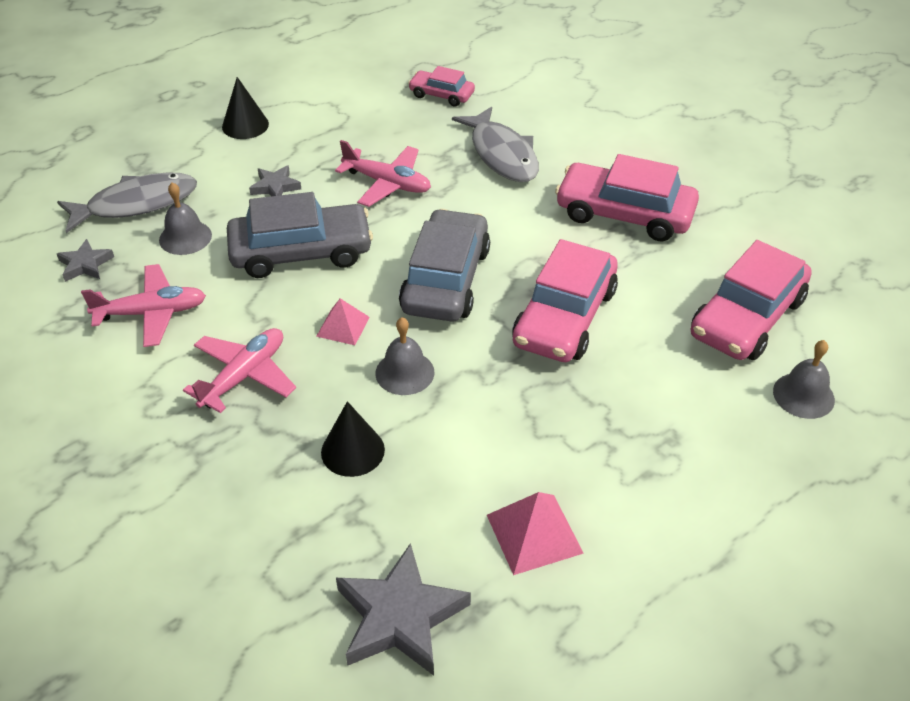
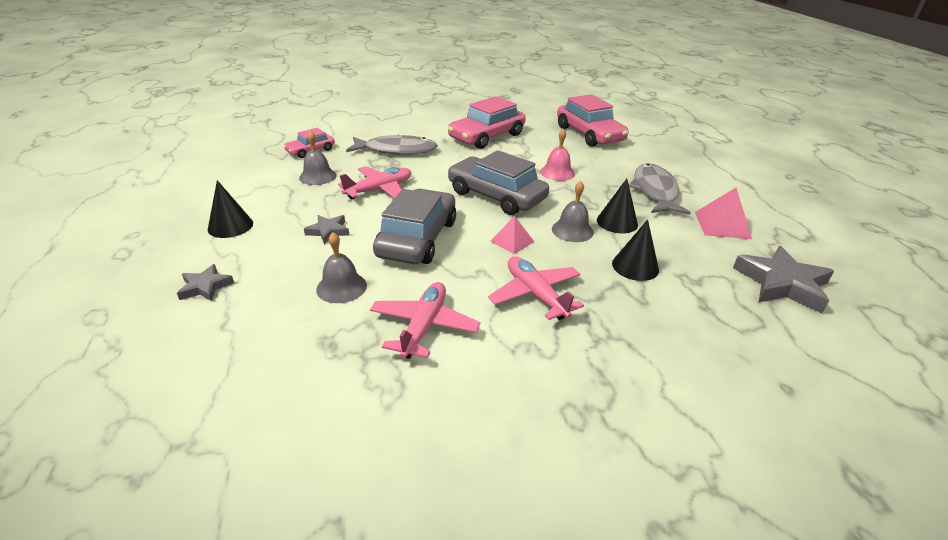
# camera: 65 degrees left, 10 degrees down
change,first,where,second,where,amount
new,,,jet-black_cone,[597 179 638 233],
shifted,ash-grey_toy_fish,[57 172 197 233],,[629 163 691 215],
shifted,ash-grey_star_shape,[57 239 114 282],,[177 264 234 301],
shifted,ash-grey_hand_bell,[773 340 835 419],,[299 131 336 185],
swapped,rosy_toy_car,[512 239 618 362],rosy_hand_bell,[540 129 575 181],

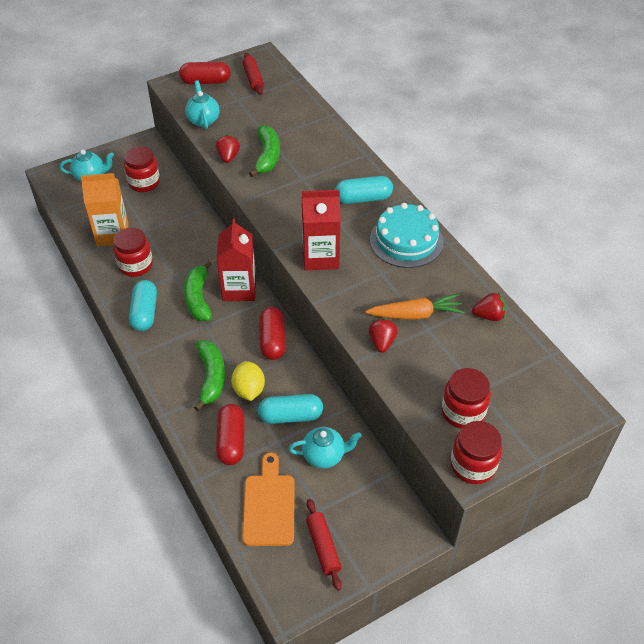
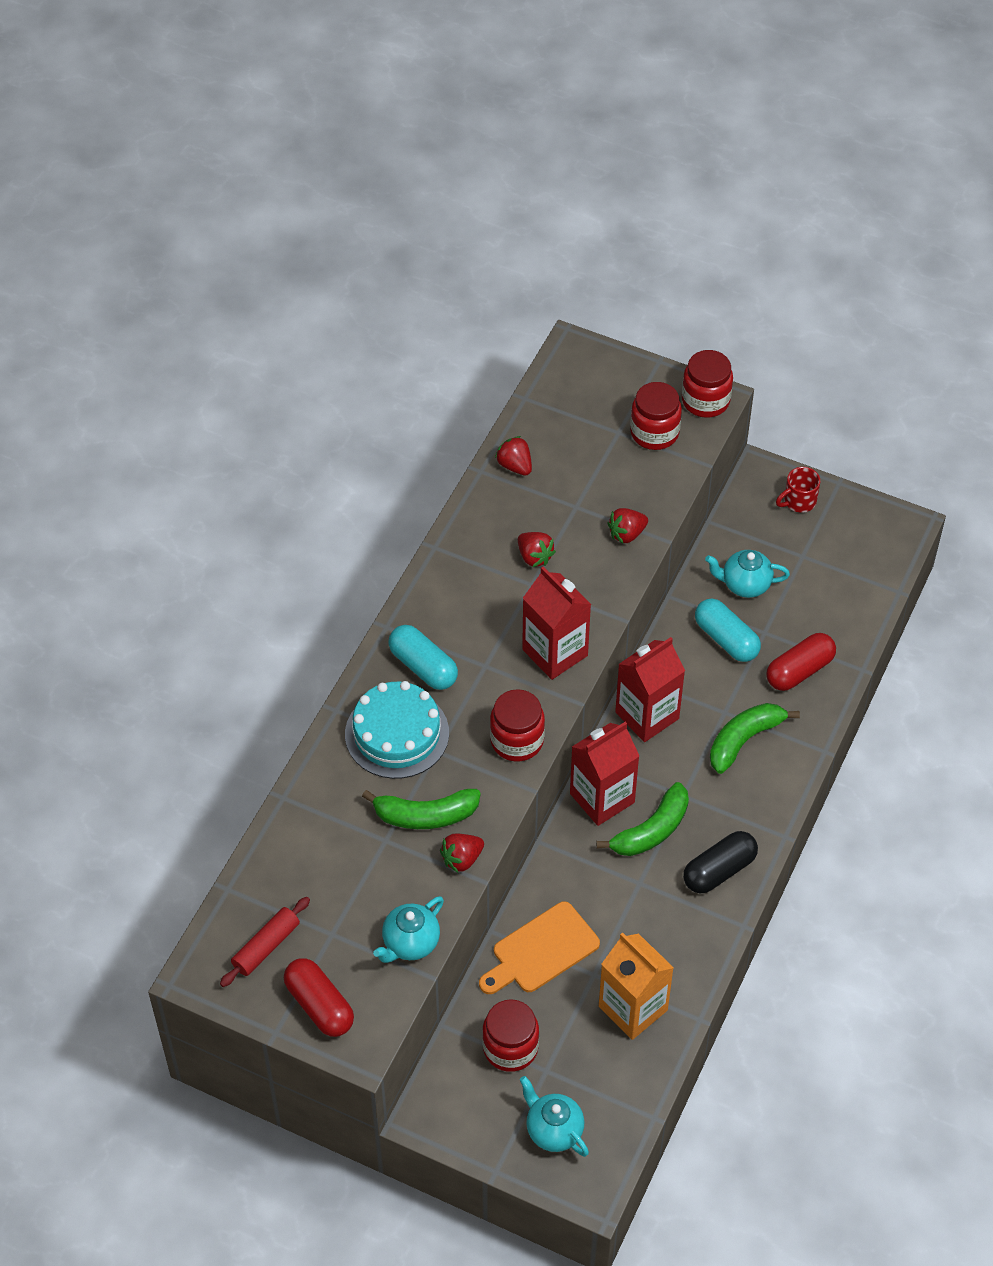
# camera: 125 degrees left, 5 degrees up
change,first,where,second,where,amount
gone,bright_yellow_toy_lemon,[231 361 265 401],,,
gone,red_dough_roller,[306 499 342 590],,,
gone,orange-coloured_carrot,[366 293 464 320],,,
new,,,red_berry,[518 532 556 567],
new,,,red_tea_mug,[776 467 820 513],
shifted,red_jam_jar,[113 228 153 277],,[490 689 545 761],
shifted,orange-coloured_bread_board,[242 453 295 546],,[479 901 600 994],
shifted,aqua_cake,[370 203 444 268],,[345 681 449 779],
swapped,red_capsule,[259 307 286 360],red_carton,[615 637 685 742],
repainted,aqua_capsule,[129 280 157 331],jet-black_capsule,[683 831 758 893],
rotated,leaf-green_toy_banana,[249 125 280 177],,[362 789 481 829],150 degrees counterclockwise
rotated,aqua_teapot,[288 427 362 469],,[705 550 790 598],45 degrees counterclockwise

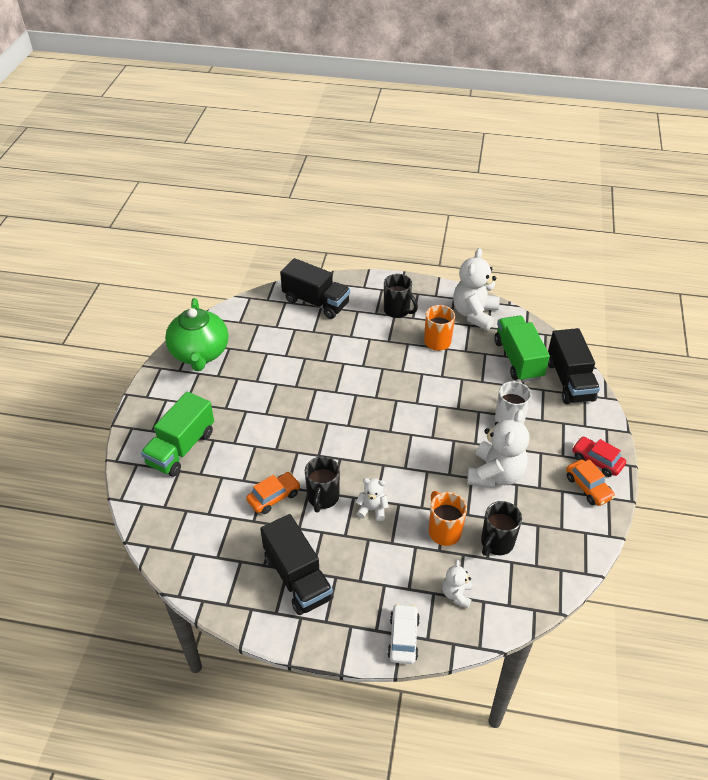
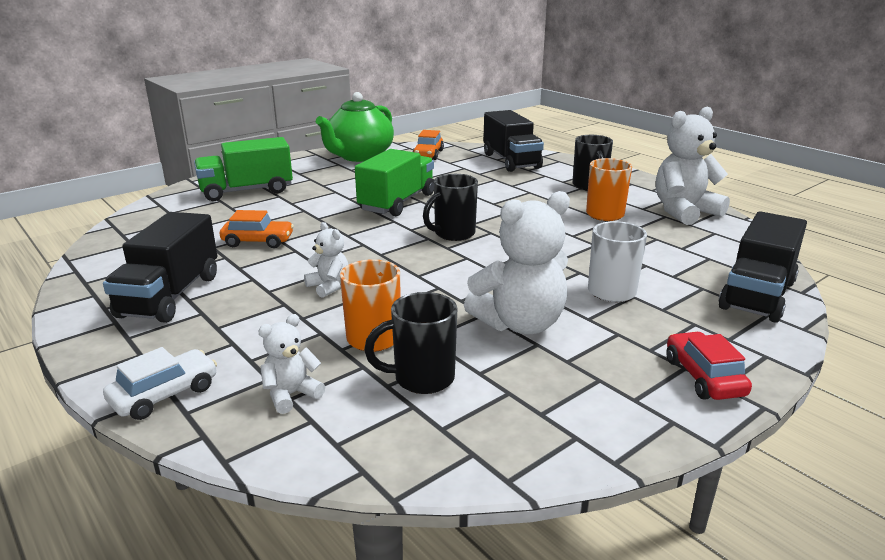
# camera: 40 degrees right, 20 degrees down
change,first,where,second,where,amount
shifted,jet-black_tea_mug,[305 456 340 513],,[423 174 478 241],
shifted,leaf-green_truck,[494 316 550 382],,[355 149 434 216],
shifted,orange-coloured_toy_car,[566 459 615 506],,[413 130 444 160],

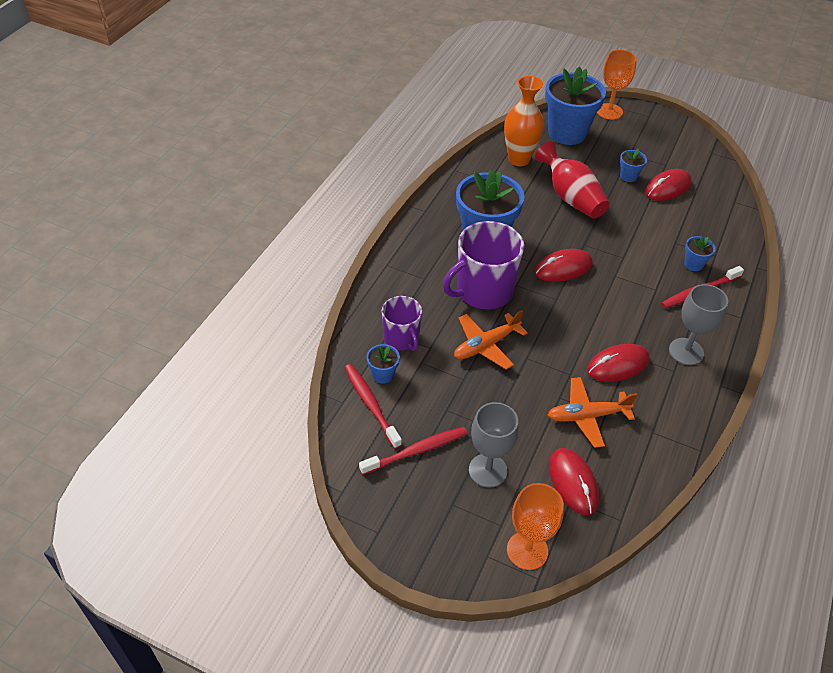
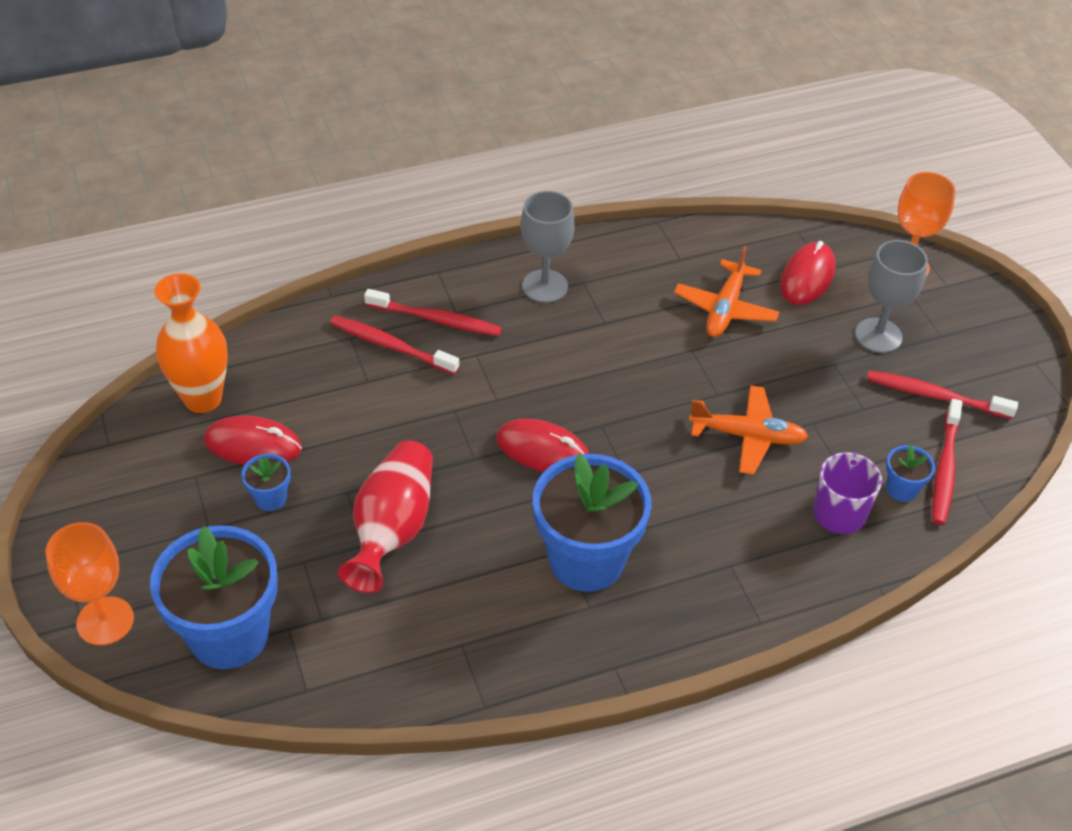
# camera: 135 degrees left, 0 degrees up
change,first,where,second,where,amount
gone,purple_tea_mug,[443 221 524 309],,,
gone,red_PC_mouse,[587 344 650 382],,,
shifted,orange-coloured_vase,[504 76 544 166],,[154 273 228 413],
swapped,royal_blue_flower_pot,[684 236 716 271],red_dental_brush,[330 316 459 375],
rotated,orange-coloured_aeroplane,[548 377 637 448],,[674 246 779 337],75 degrees clockwise

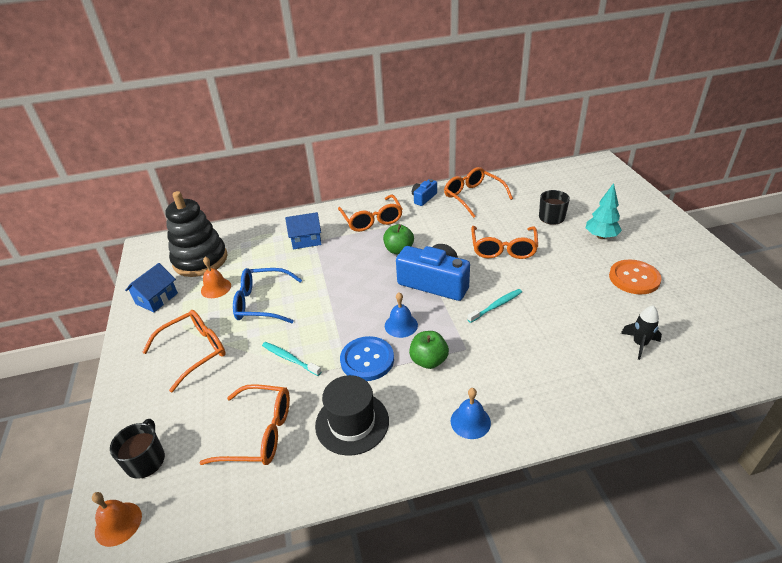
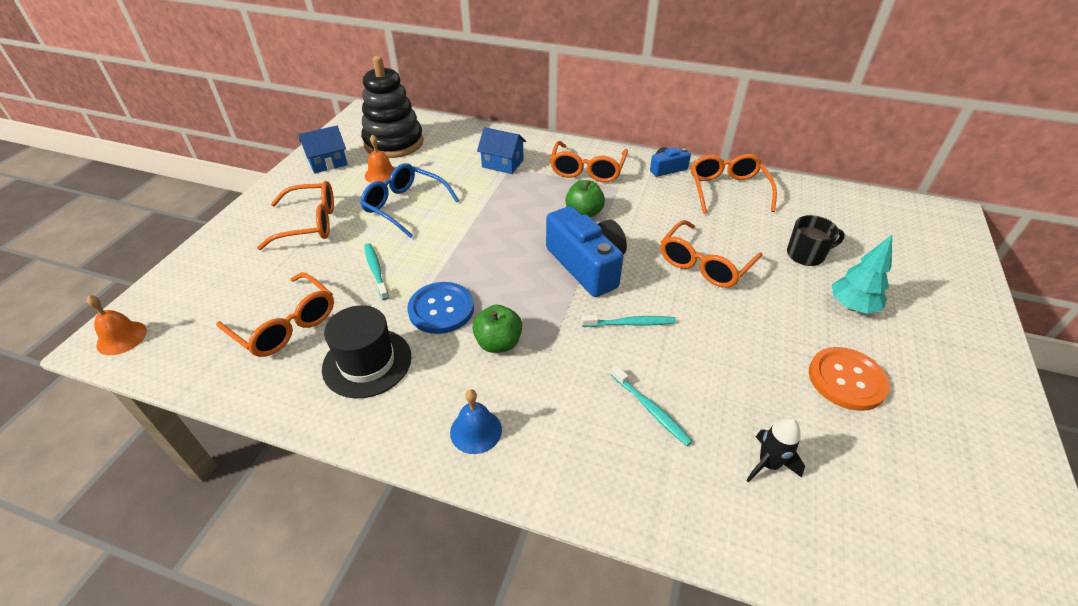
# camera: 30 degrees right, 5 degrees up
change,first,where,second,where,amount
gone,jet-black_tea_mug,[110 419 165 479],,,
gone,royal_blue_hand_bell,[385 292 418 338],,,
new,,,aqua_dental_brush,[610 365 693 446],

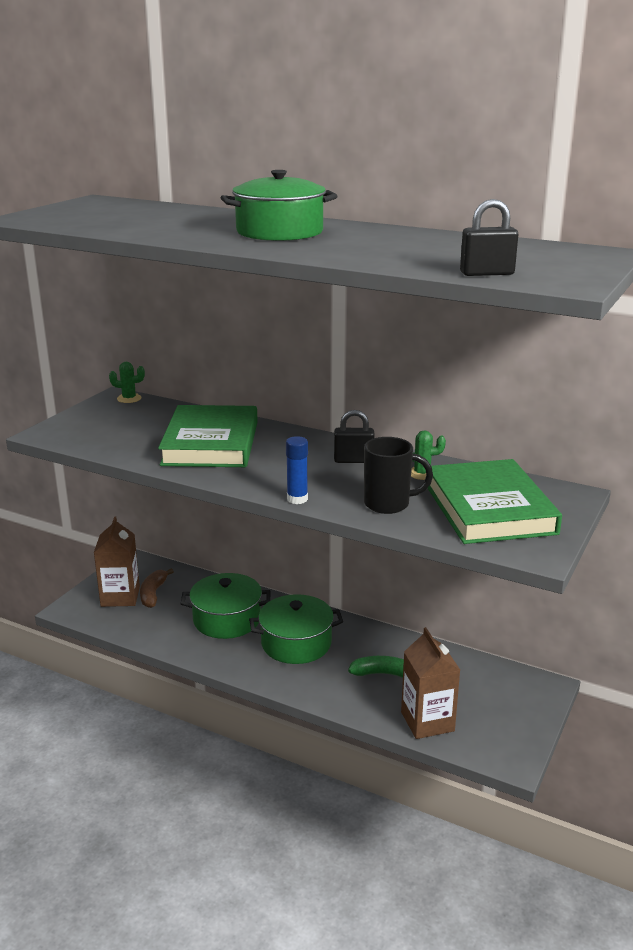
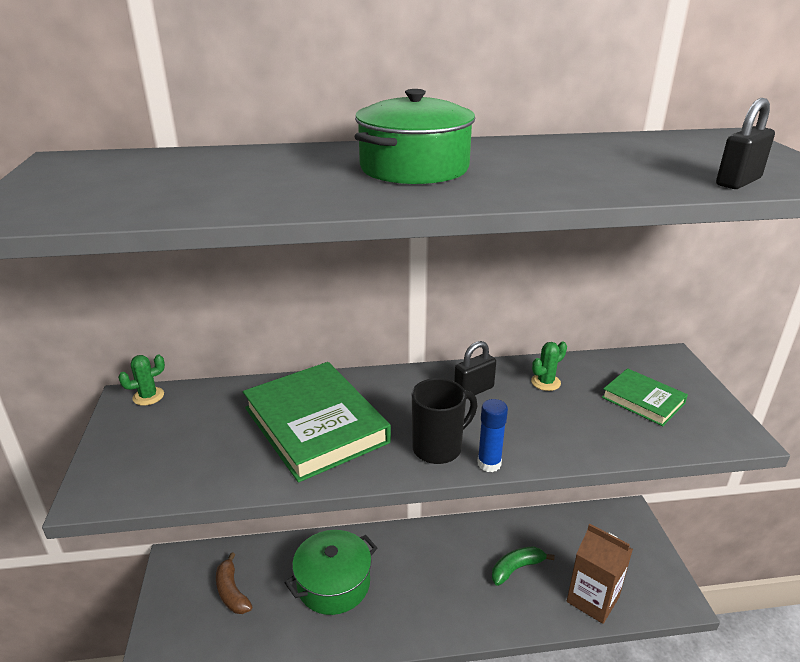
# camera: 35 degrees left, 5 degrees up
change,first,where,second,where,amount
gone,brown_carton,[94 516 140 607],,,
gone,leaf-green_stockpot,[249 594 343 664],,,
shifted,jet-black_tea_mug,[364 437 433 514],,[412 378 477 464],
scaled,leaf-green_book,[428 459 562 544],,[602 368 688 426],x0.53

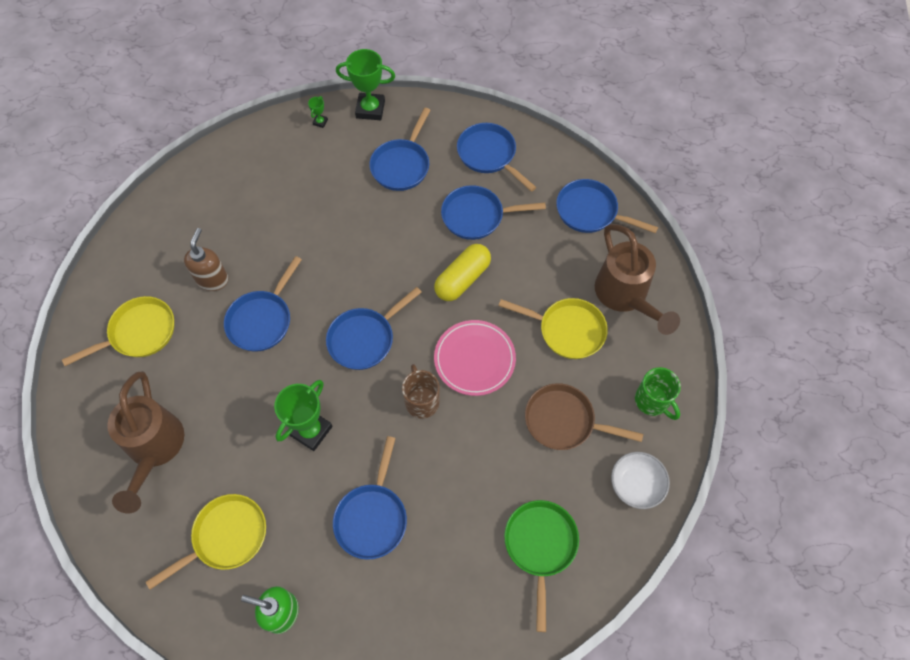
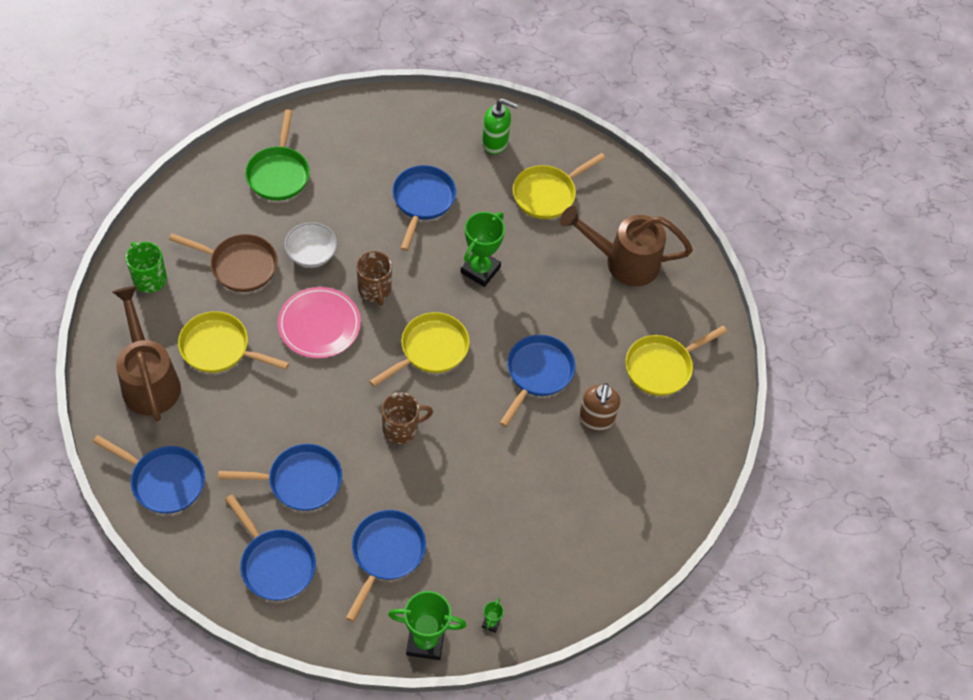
# camera: 175 degrees right, 5 degrees down
change,first,where,second,where,amount
gone,bright_yellow_capsule,[434 244 491 301],,,
new,,,brown_tea_mug,[382 392 433 444],
shifted,snow-white_serving_bowl,[611 452 670 509],,[284 222 337 268],
repainted,royal_blue_frying_pan,[326 287 422 370],bright_yellow_frying_pan,[369 312 470 387],
rotated,brown_watering_pot,[107 371 184 513],,[560 206 693 286],75 degrees counterclockwise

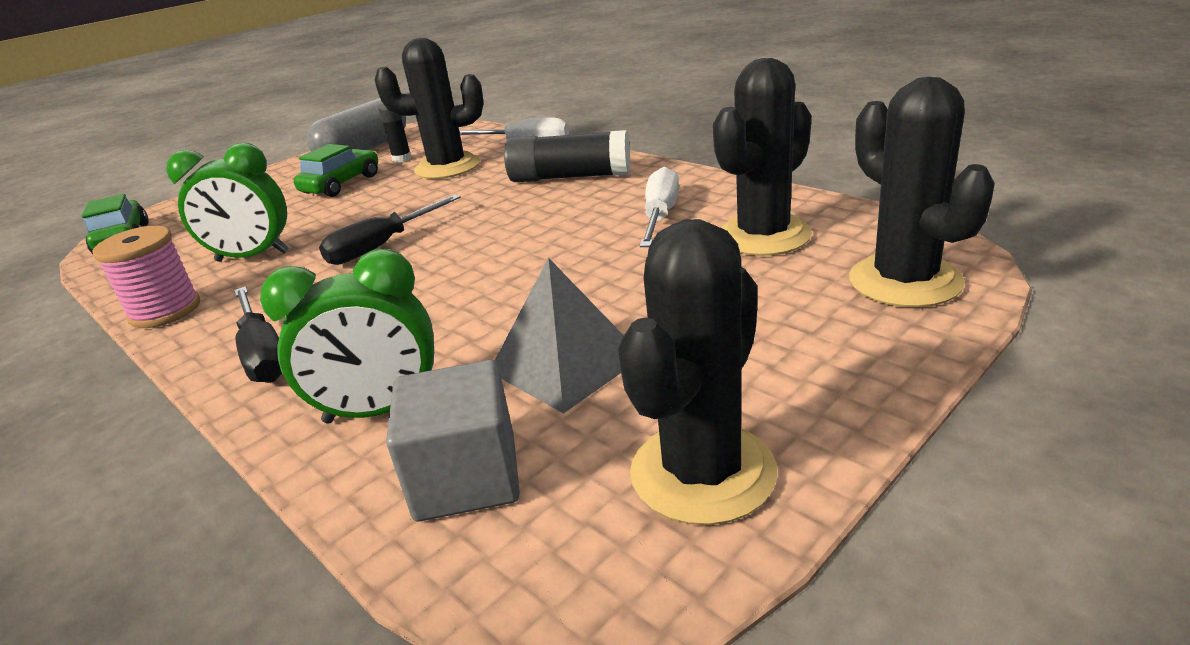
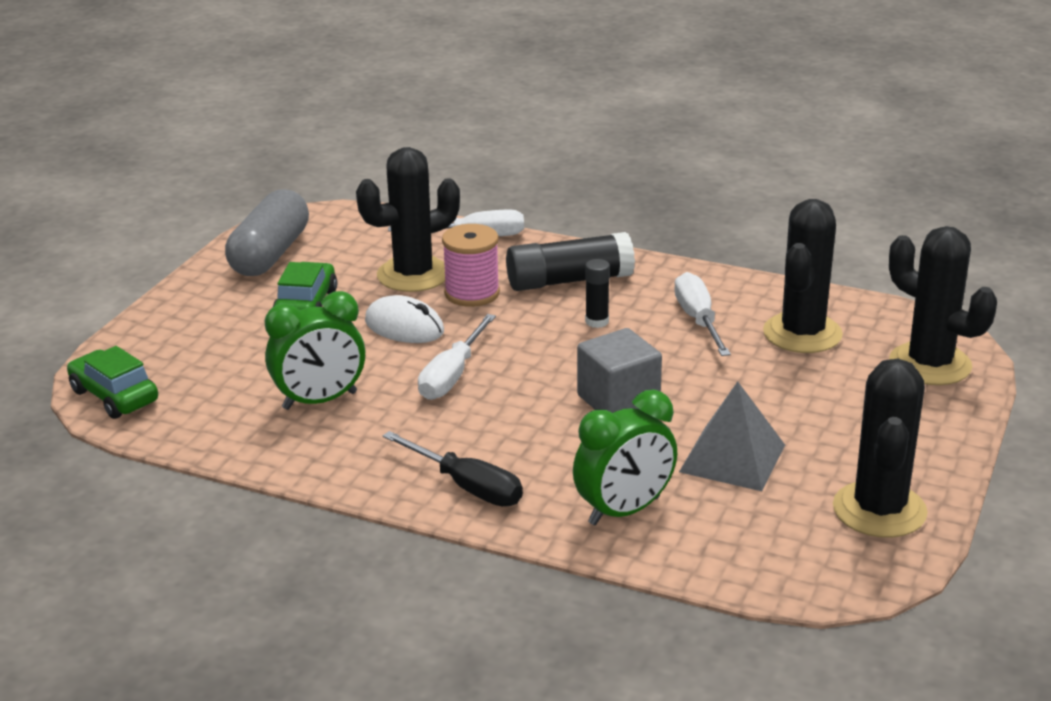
# camera: 25 degrees left, 0 degrees up
change,first,where,second,where,amount
new,,,snow-white_PC_mouse,[365 295 444 343],
shifted,rosy_bobbin,[93 226 200 328],,[442 224 500 307],
shifted,jet-black_glue,[379 105 412 163],,[585 259 610 328],
shifted,ash-grey_cube,[386 360 520 521],,[577 328 662 413],
repainted,jet-black_hand_screwdriver,[319 195 461 265],snow-white_hand_screwdriver,[418 314 496 400],

